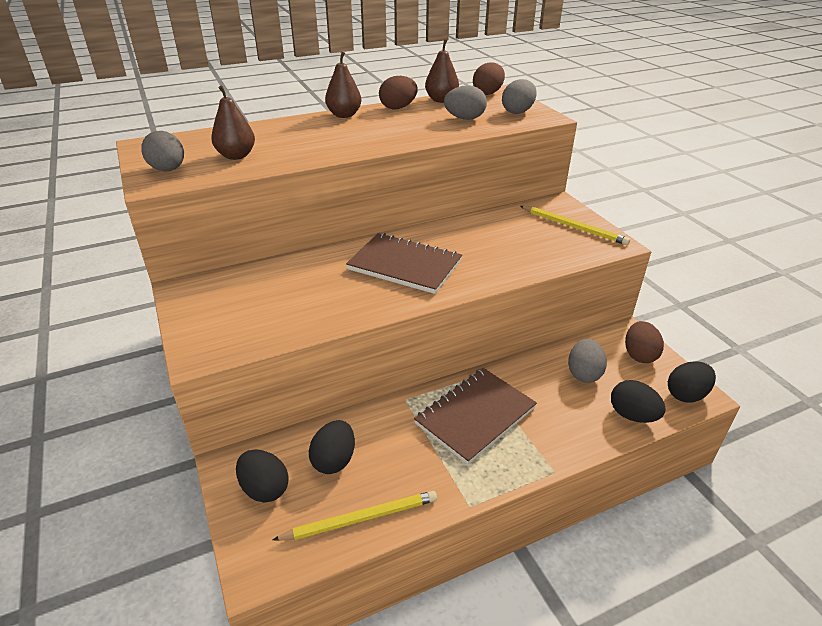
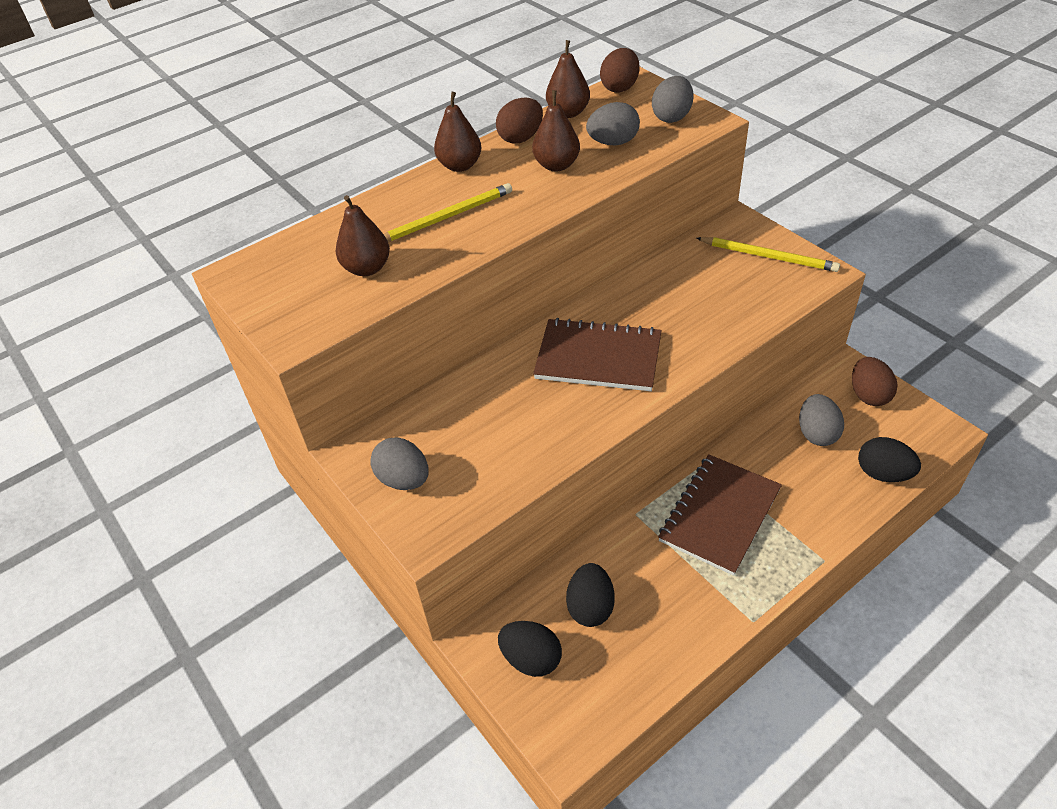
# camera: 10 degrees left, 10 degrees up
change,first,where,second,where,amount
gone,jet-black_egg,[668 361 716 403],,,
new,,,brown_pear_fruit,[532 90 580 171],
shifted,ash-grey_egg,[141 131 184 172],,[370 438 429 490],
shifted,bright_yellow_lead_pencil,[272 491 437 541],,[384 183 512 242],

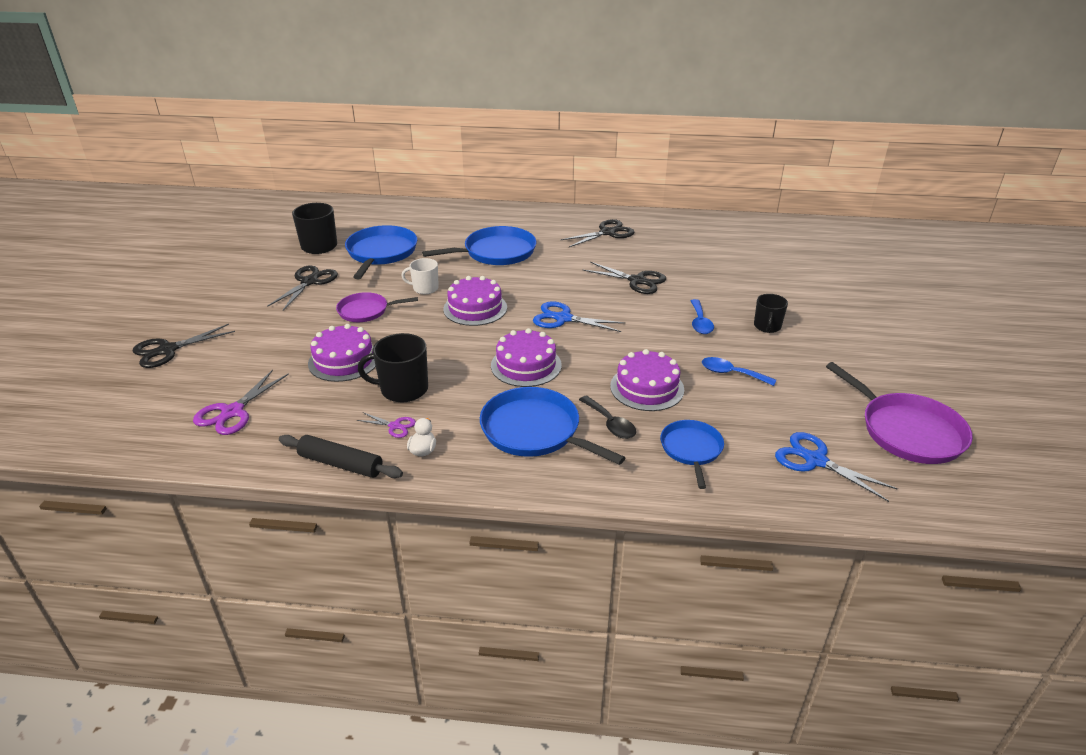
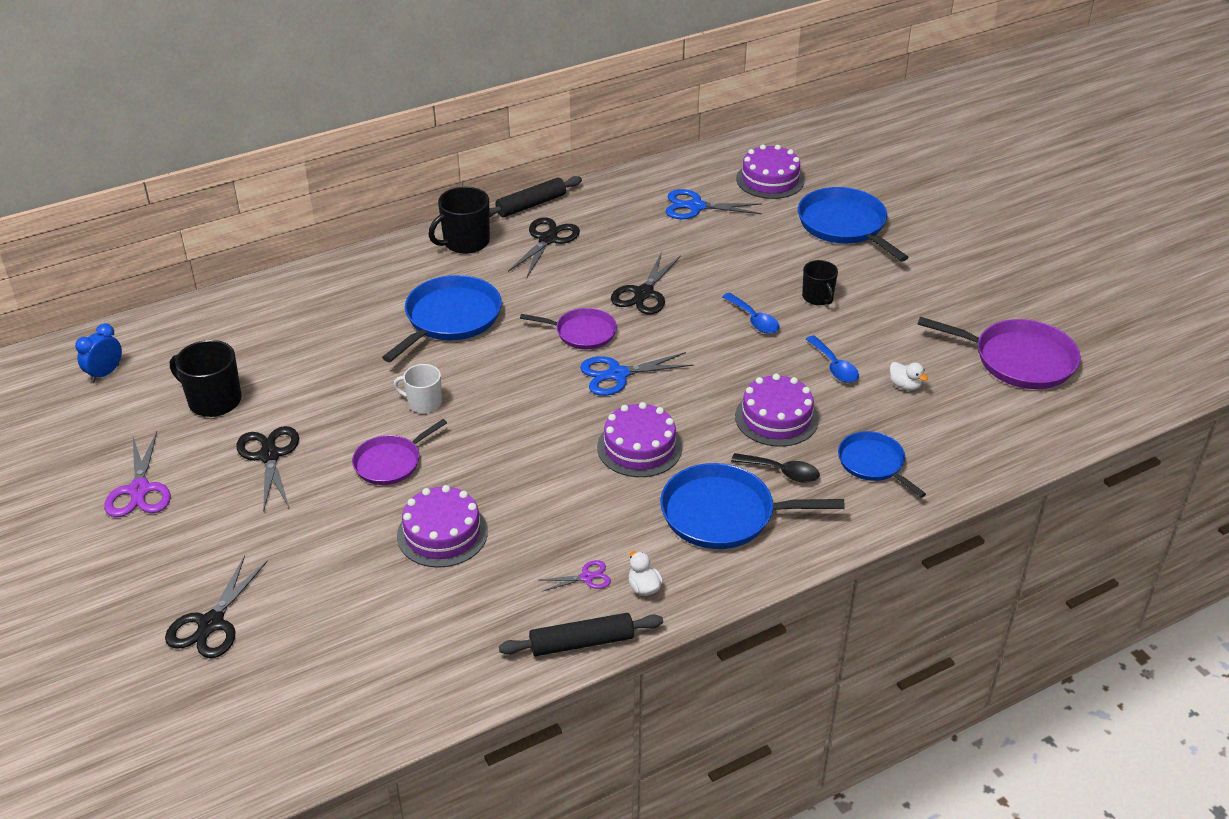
# camera: 35 degrees left, 5 degrees up
change,first,where,second,where,amount
new,,,royal_blue_clock,[75 323 122 382],
new,,,jet-black_dough_roller,[489 176 582 218],
new,,,purple_frying_pan,[520 308 617 349],
new,,,snow-white_rubber_duck,[890 362 928 391],
shifted,purple_pair_of_scissors,[193 370 289 435],,[104 431 171 517],
shifted,royal_blue_frying_pan,[345 225 417 279],,[798 187 908 262],
shifted,jet-black_tea_mug,[358 333 428 402],,[429 187 490 254],
shifted,purple_cake,[443 276 507 326],,[736 145 804 199],
shifted,royal_blue_pair_of_scissors,[775 432 898 502],,[666 189 762 219],
rotated,snow-white_tea_mug,[402 258 439 294],,[394 364 442 413],45 degrees clockwise
rotated,jet-black_pair_of_scissors,[583 262 666 294],,[611 252 681 314],120 degrees clockwise
rotated,royal_blue_spoon,[702 357 776 386],,[806 335 859 383],105 degrees counterclockwise

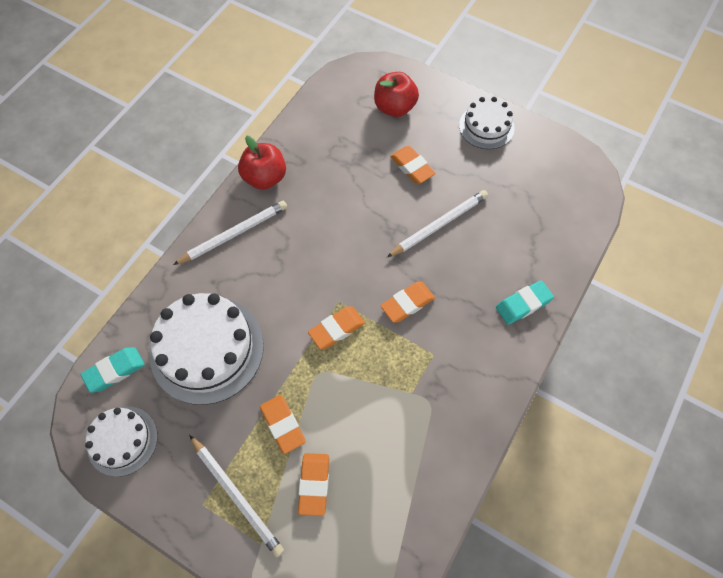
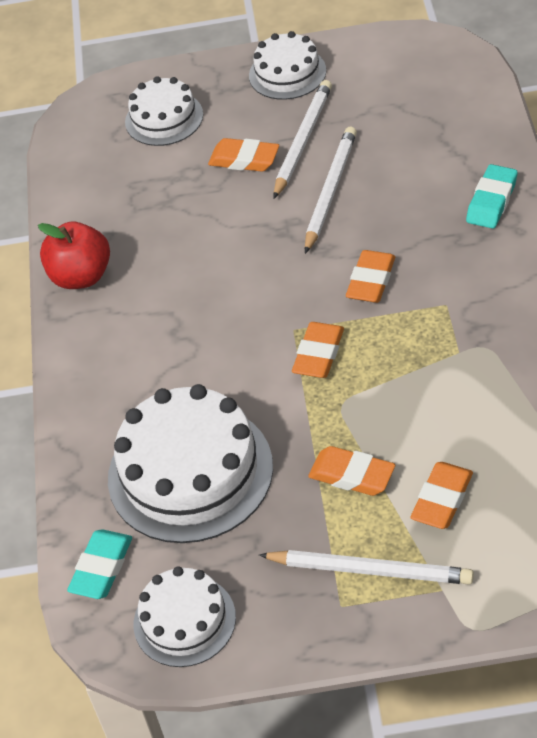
# camera: 30 degrees left, 15 degrees down
change,first,where,second,where,amount
shifted,snow-white_lead_pencil,[173 201 287 265],,[273 80 332 199],
swapped,red_toy_apple,[374 72 419 117],snow-white_cake,[125 76 203 146],
rotated,orange-coloured_pencil_eraser,[298 453 329 516],,[410 462 473 529],60 degrees clockwise

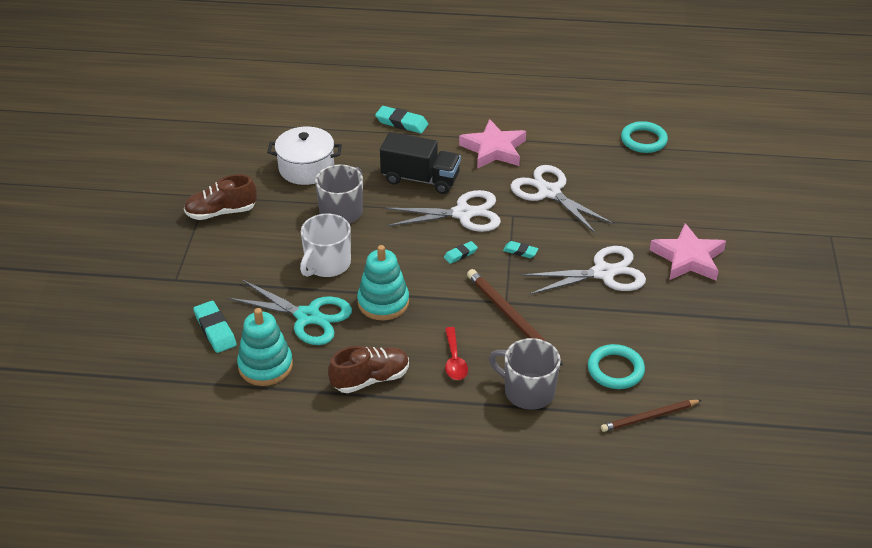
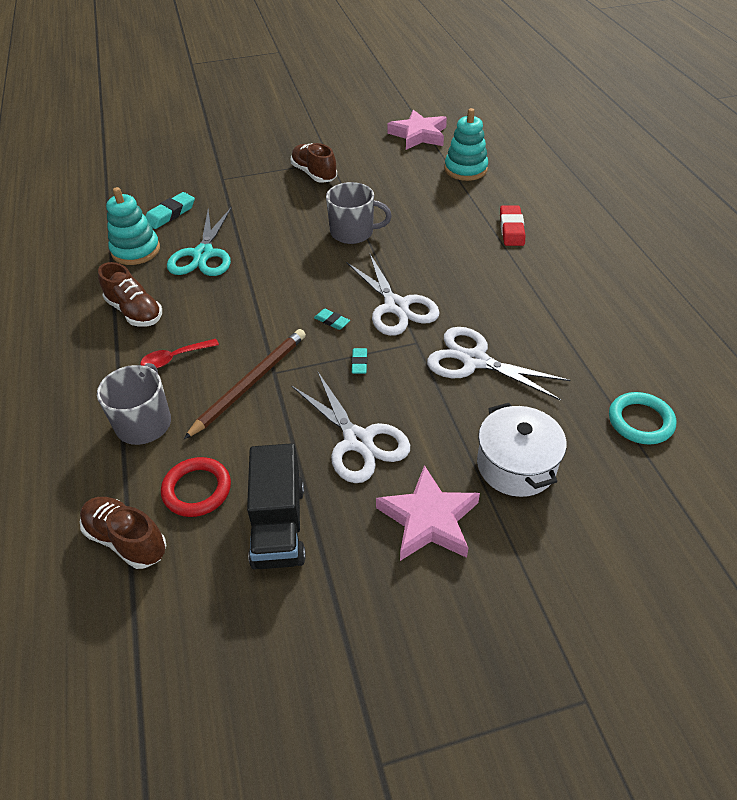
# camera: 70 degrees right, 5 degrees up
change,first,where,second,where,amount
gone,snow-white_tea_mug,[300 214 351 277],,,
shifted,snow-white_stockpot,[267 126 342 185],,[477 403 567 497],
shifted,aqua_stacking_rings,[357 245 409 320],,[445 108 488 181],
shifted,jet-black_truck,[380 132 461 194],,[247 443 306 569],
shifted,rosy_star_shape,[459 119 526 169],,[387 110 447 150],
swapped,brown_lead_pencil,[601 400 701 432],brown_shoe,[80 497 166 569],
repainted,aqua_pencil_eraser,[375 106 428 133],red_pencil_eraser,[500 205 525 246],
repainted,aqua_hoop,[588 344 645 389],red_hoop,[161 457 231 517],
rotated,snow-white_pair_of_scissors,[511 165 614 234],,[427 327 570 401],90 degrees counterclockwise

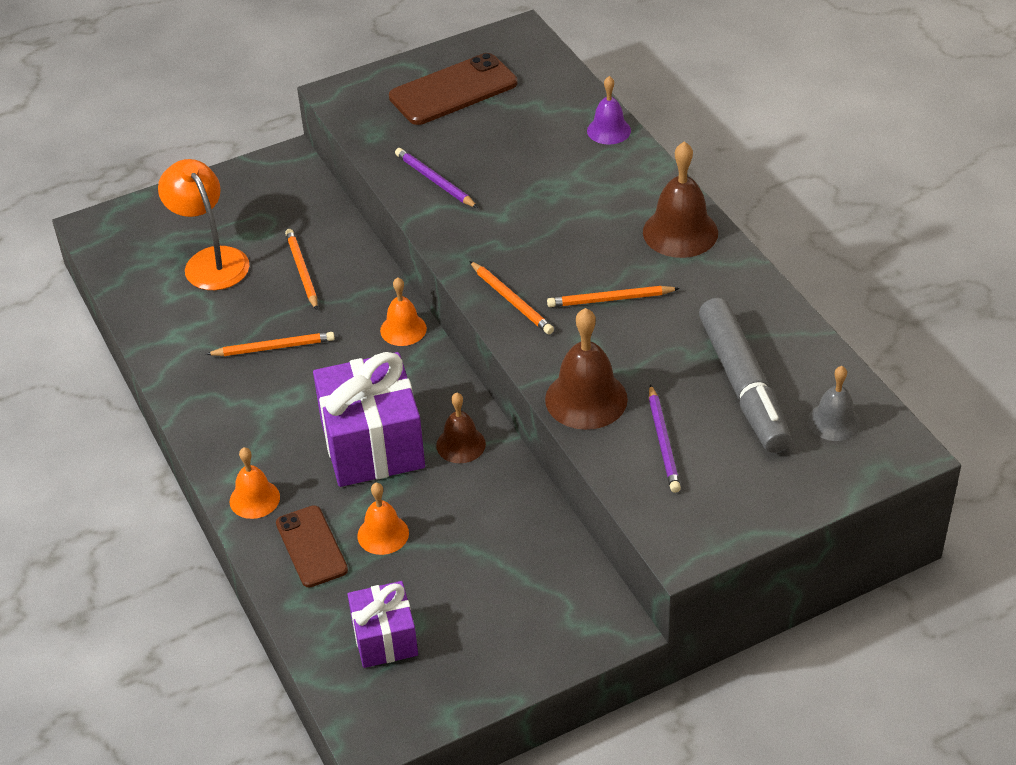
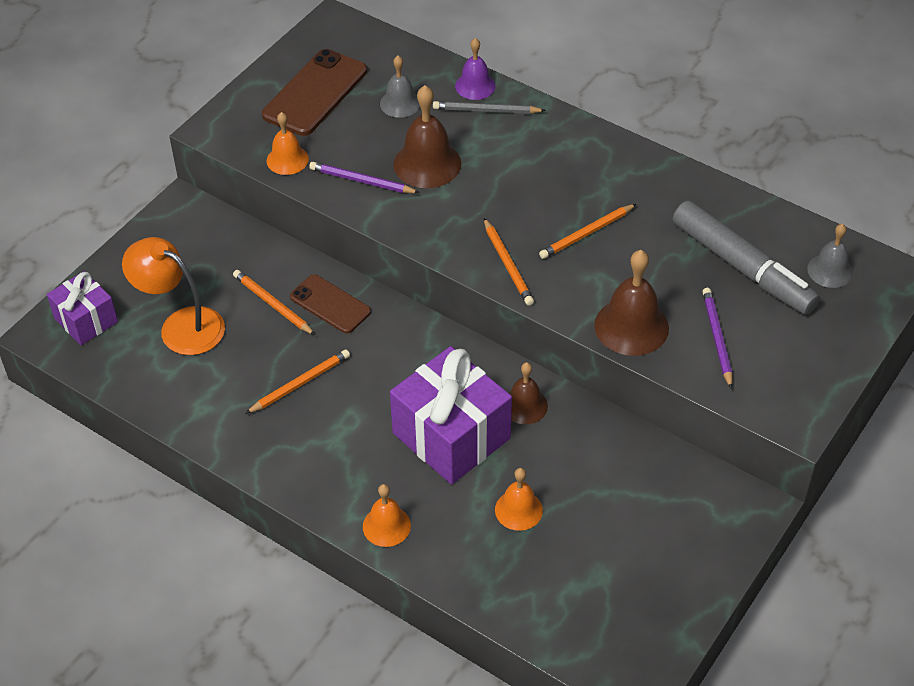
# camera: 30 degrees left, 5 degrees up
change,first,where,second,where,amount
new,,,ash-grey_hand_bell,[380 56 420 118],
new,,,ash-grey_lead_pencil,[433 101 546 114],
shifted,brown_smartphone,[276 505 348 587],,[290 274 371 334],
shifted,purple_wrapped_gift,[348 581 418 668],,[47 271 118 345],
shifted,orange-coloured_hand_bell,[380 277 427 346],,[266 112 309 175],
shifted,brown_hand_bell,[643 141 718 258],,[393 85 461 188],
rotated,orange-coloured_lead_pencil,[470 261 554 334],,[484 218 534 306],45 degrees clockwise
rotated,purple_lead_pencil,[649 384 681 493],,[702 288 732 389],150 degrees counterclockwise

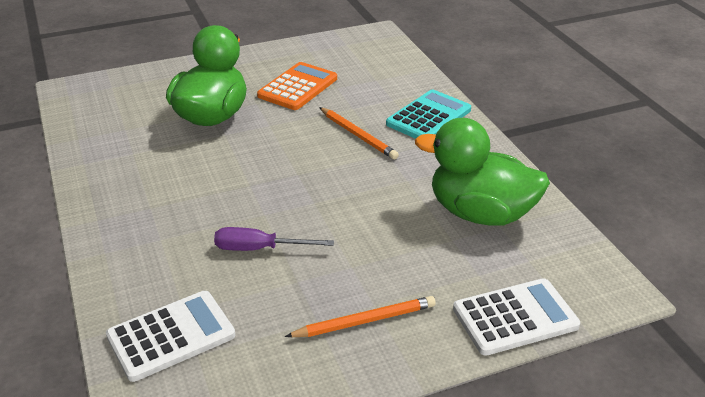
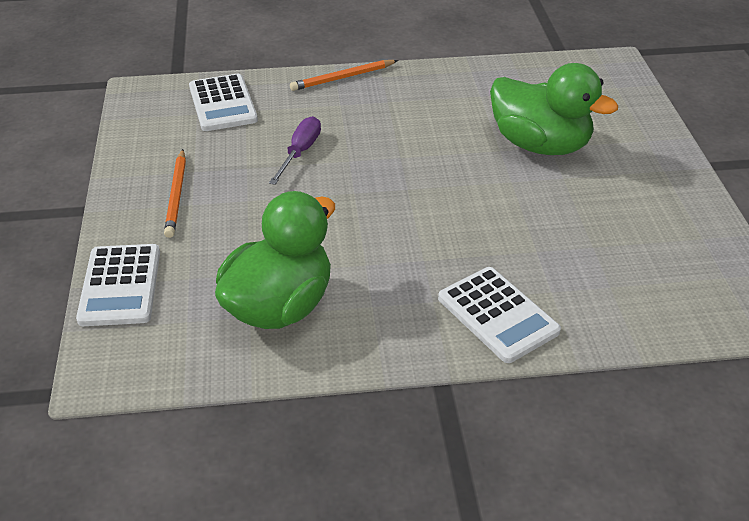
# camera: 105 degrees right, 5 degrees up
change,first,where,second,where,amount
gone,orange-coloured_pocket_calculator,[257 62 337 110],,,
shifted,orange-coloured_lead_pencil,[319 107 399 160],,[290 60 398 91],
repainted,aqua_pocket_calculator,[386 90 471 139],snow-white_pocket_calculator,[438 267 561 363],

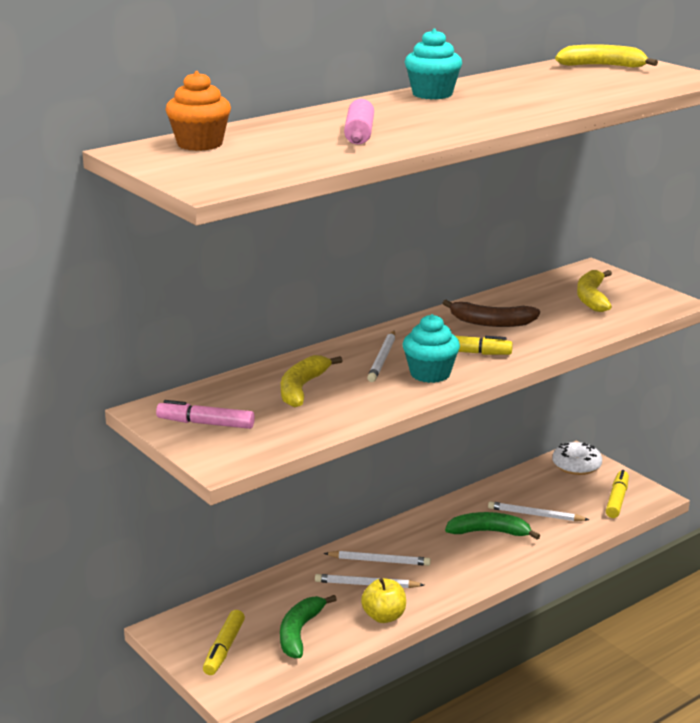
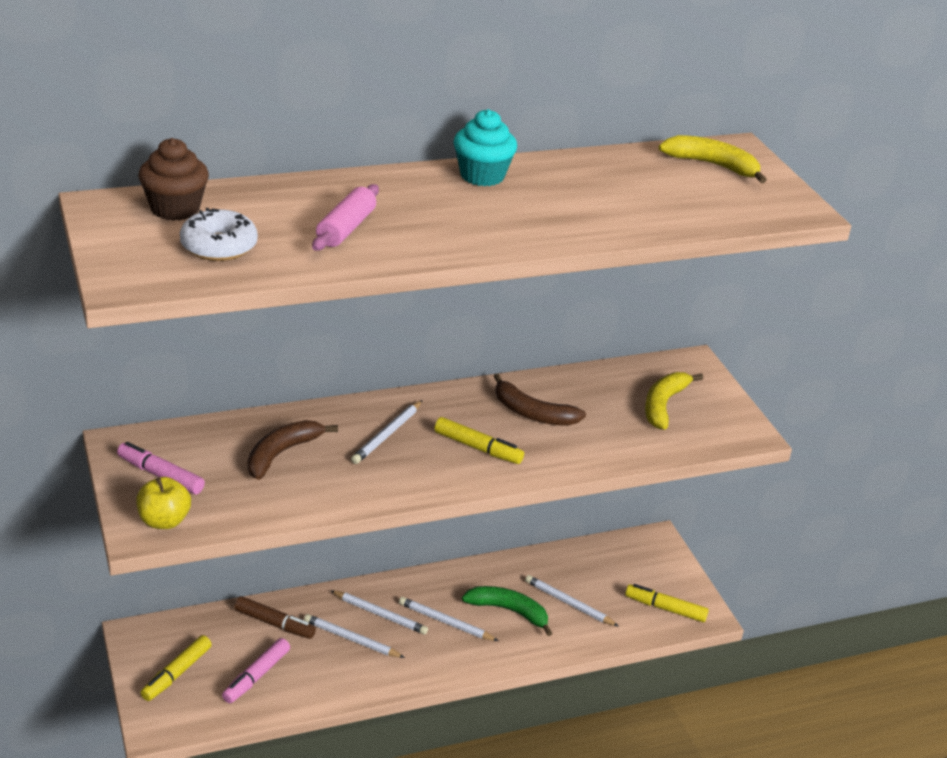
# camera: 15 degrees right, 10 degrees up
change,first,where,second,where,amount
gone,aqua_muffin,[403 314 460 383],,,
new,,,brown_marker,[234 596 316 639],
new,,,snow-white_lead_pencil,[399 597 498 641],
shifted,bright_yellow_toy_apple,[361 578 406 623],,[136 477 191 529],
shifted,snow-white_doughnut,[552 442 602 475],,[180 208 258 261],
swapped,leaf-green_toy_banana,[280 595 337 658],rosy_marker,[222 638 290 703],
repainted,orange-coloured_muffin,[165 71 231 151],brown_muffin,[138 138 209 221],
repainted,bright_yellow_toy_banana,[281 355 343 408],brown_toy_banana,[248 420 338 480],
rotated,bright_yellow_marker,[606 470 629 518],,[625 584 709 622],105 degrees counterclockwise

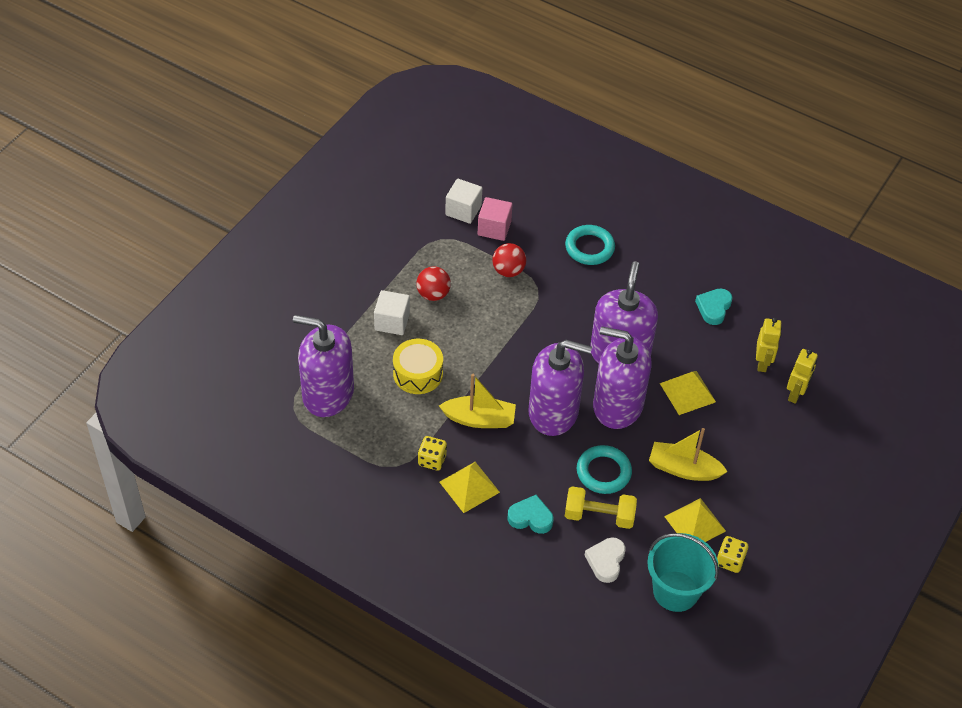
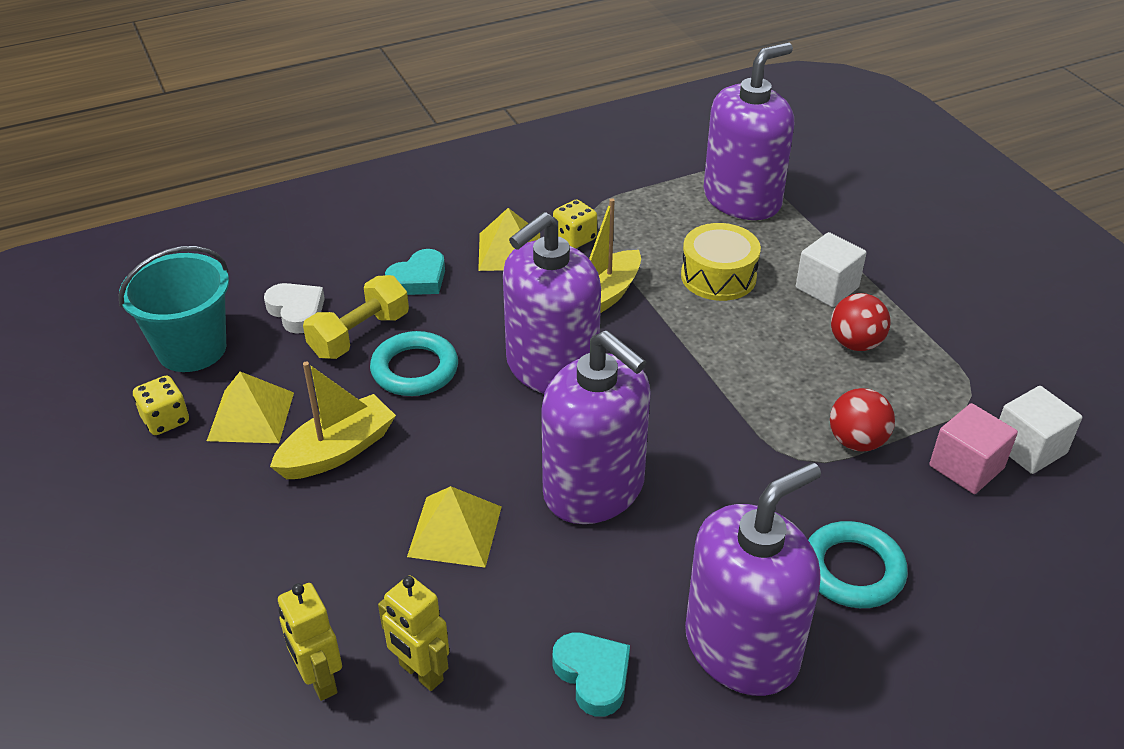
# camera: 125 degrees right, 10 degrees down
change,first,where,second,where,amount
shifted,purple_pump_bottle,[593 326 651 429],,[685 462 821 696],

